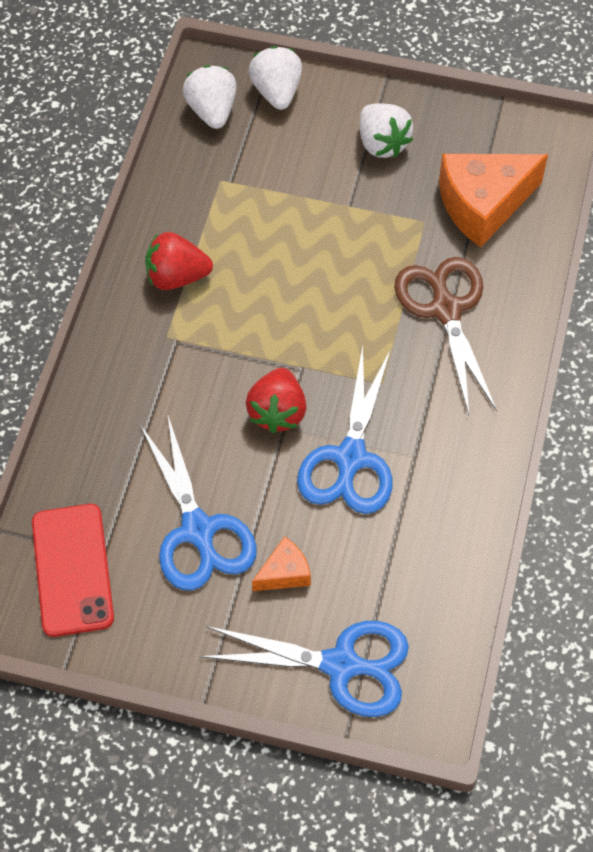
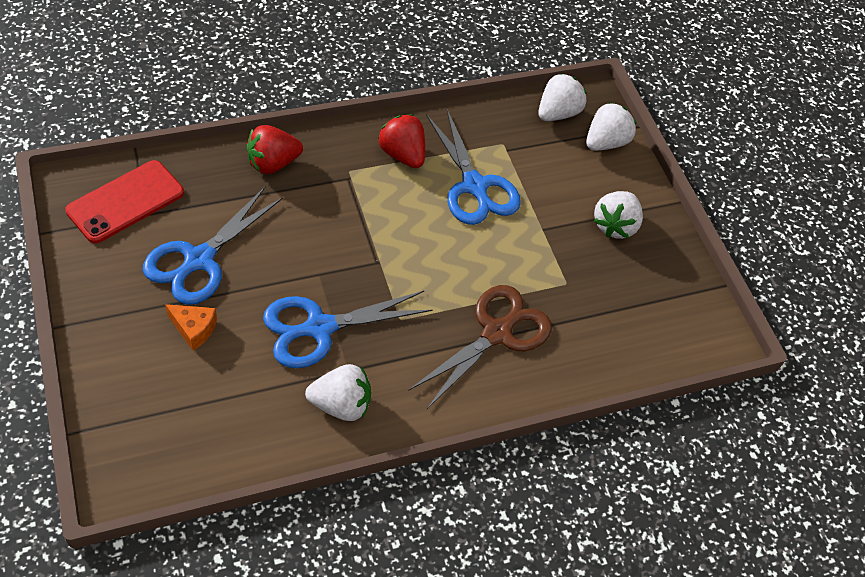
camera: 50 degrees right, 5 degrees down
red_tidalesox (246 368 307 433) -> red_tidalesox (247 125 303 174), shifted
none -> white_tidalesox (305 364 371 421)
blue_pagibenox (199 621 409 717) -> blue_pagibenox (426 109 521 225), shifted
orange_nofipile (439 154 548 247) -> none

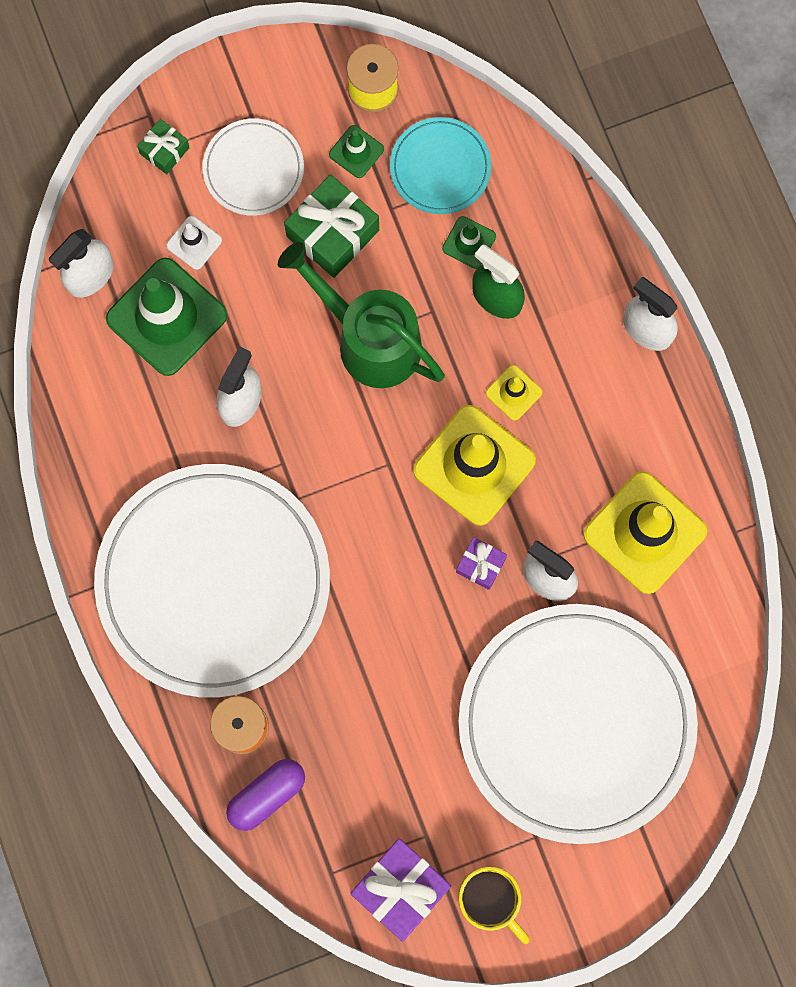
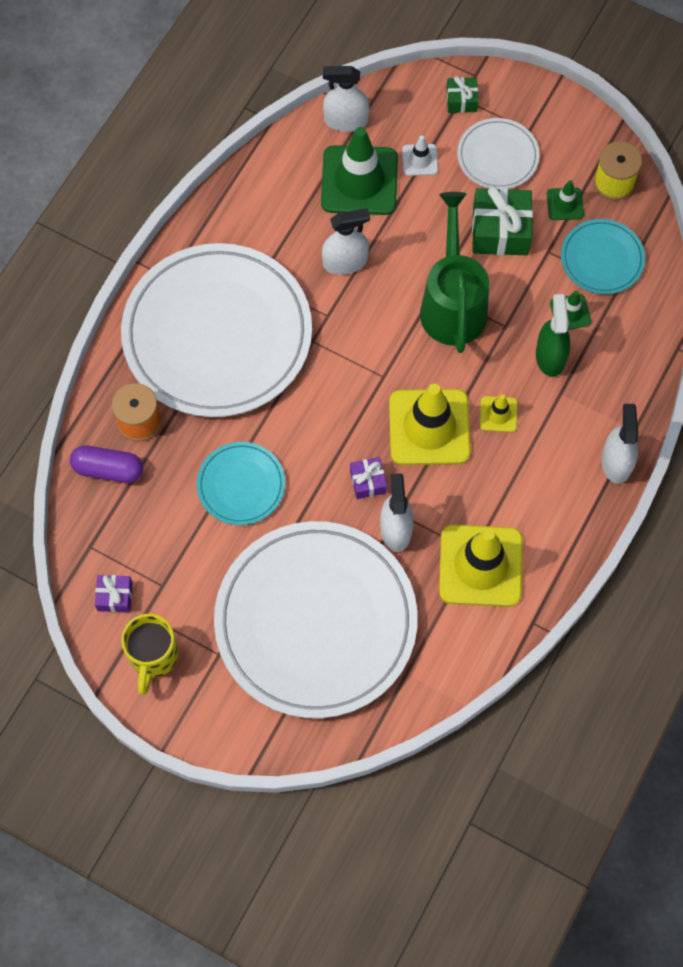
camera: 50 degrees right, 10 degrees down
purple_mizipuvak (350 838 451 942) -> purple_mizipuvak (95 575 133 612), x0.54
none -> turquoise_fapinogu (197 442 285 525)

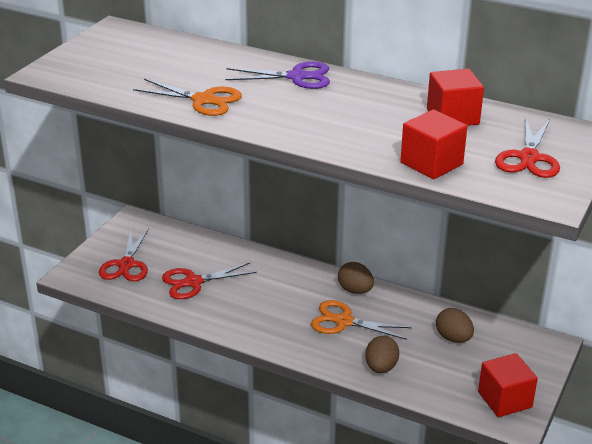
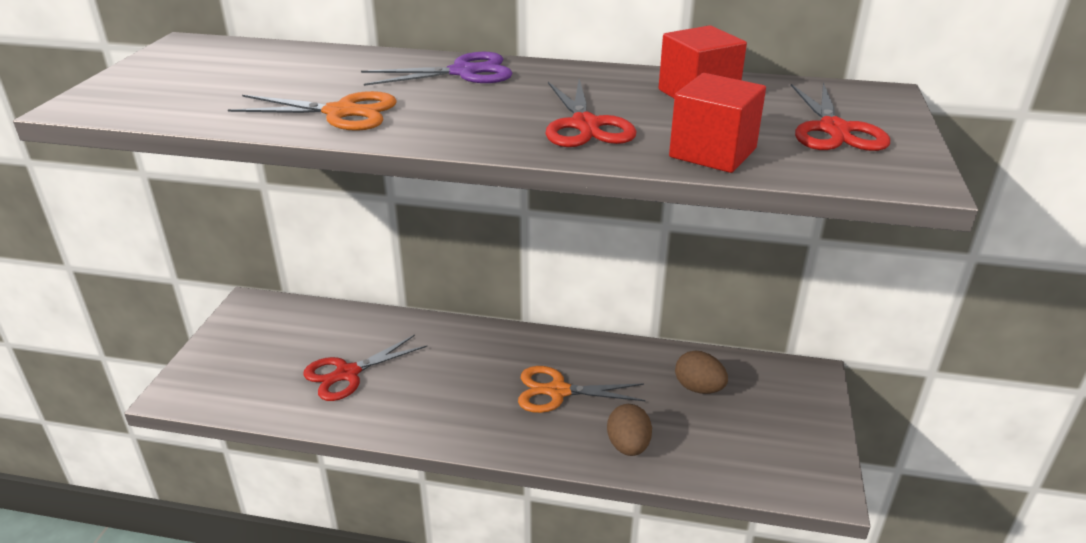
camera: 15 degrees left, 0 degrees up
red_pagibenox (99 228 149 281) -> red_pagibenox (545 79 637 147), shifted
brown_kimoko (338 262 374 294) -> none
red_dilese (478 353 538 417) -> none

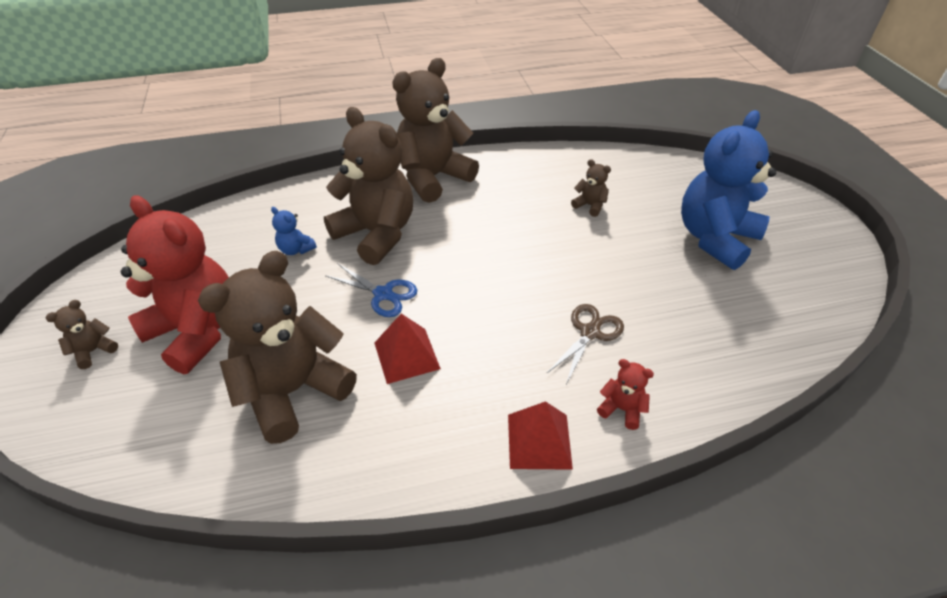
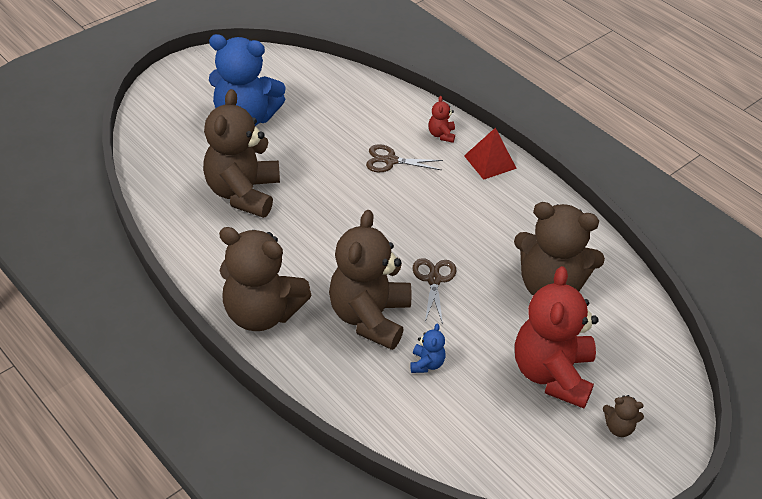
camera: 120 degrees left, 0 degrees up
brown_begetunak (571 159 611 217) -> brown_begetunak (203 89 280 218), x2.46
blue_pagibenox (326 263 417 317) -> brown_pagibenox (412 258 456 324)
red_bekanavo (374 313 441 384) -> none

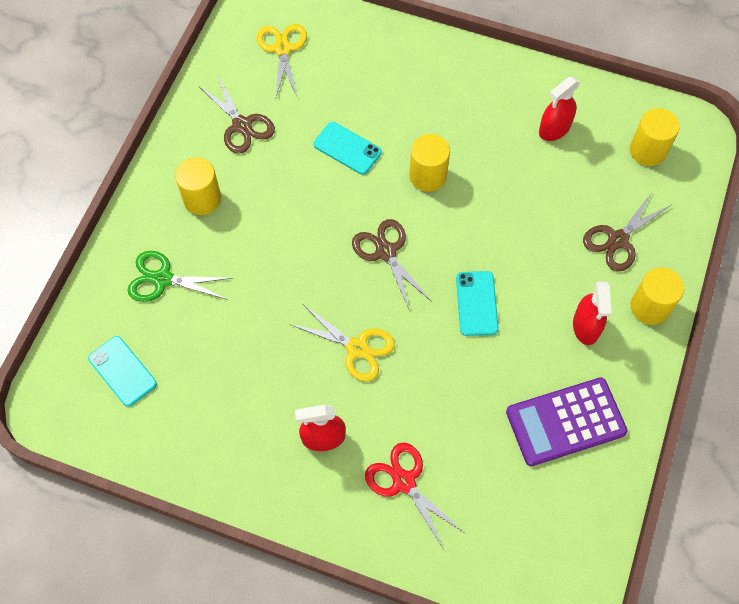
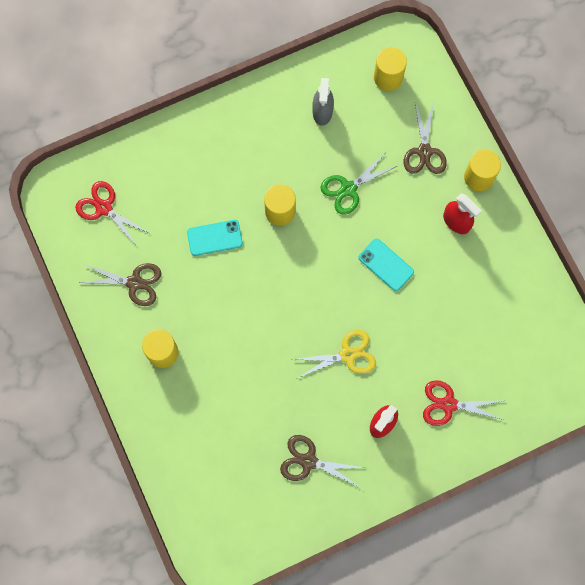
camera: 45 degrees left, 10 degrees up
yellow_pagibenox (257 24 307 100) -> red_pagibenox (75 181 151 246)
brown_pagibenox (352 219 431 311) -> brown_pagibenox (280 435 365 487), shifted
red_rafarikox (539 77 580 141) -> grey_rafarikox (312 78 334 126)
green_pagibenox (127 251 233 302) -> green_pagibenox (321 152 397 215), shifted
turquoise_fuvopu (88 336 157 407) -> none
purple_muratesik (506 377 628 466) -> none

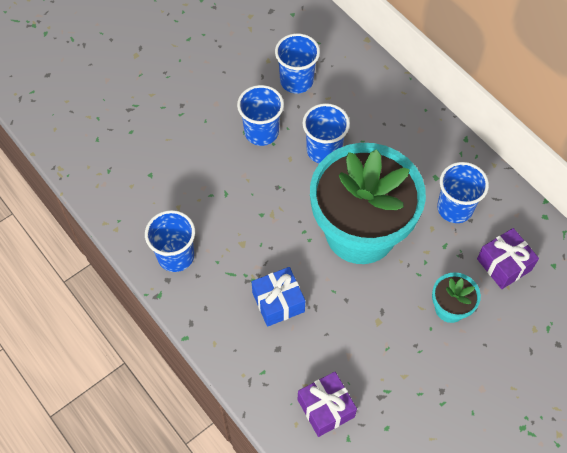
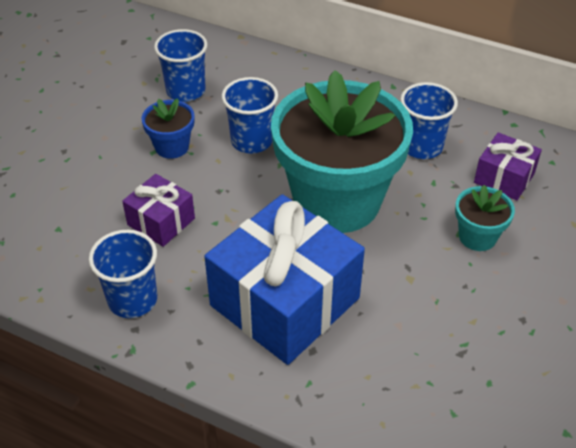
camera: 25 degrees left, 15 degrees down
purple_mizipuvak (298 372 357 437) -> purple_mizipuvak (122 174 195 247), shifted
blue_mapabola (237 85 284 146) -> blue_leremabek (141 98 194 159)
blue_mizipuvak (252 267 305 327) -> blue_mizipuvak (204 194 365 365), x2.05

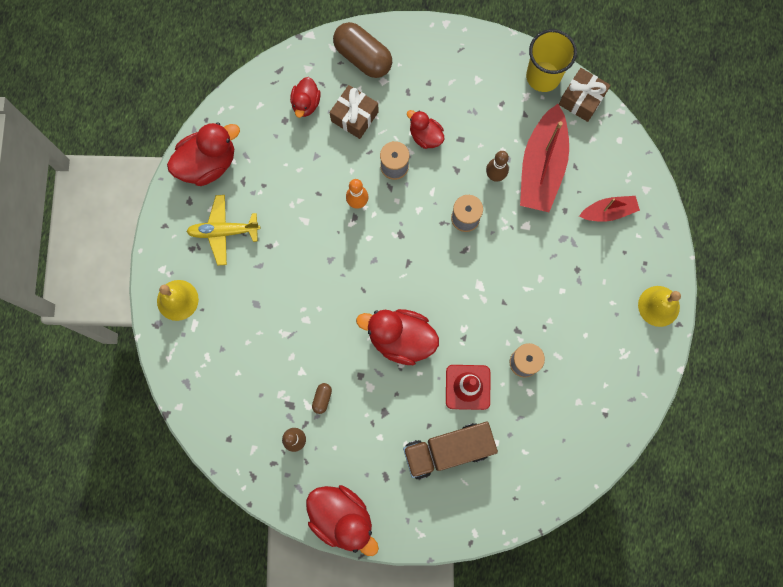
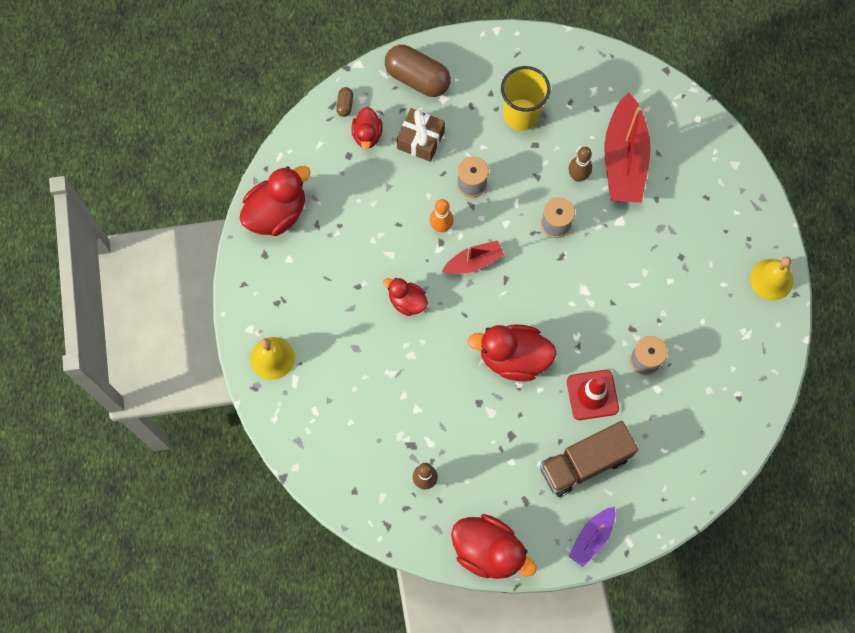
camera: 10 degrees left, 5 degrees down
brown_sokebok (312 383 332 414) -> brown_sokebok (336 87 353 117), shifted
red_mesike (407 110 444 149) -> red_mesike (383 278 428 316), shifted
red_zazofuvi (579 196 640 222) -> red_zazofuvi (442 241 504 274), shifted
yellow_mapabola (526 29 577 92) -> yellow_mapabola (501 66 550 131), shifted
none -> purple_zazofuvi (568 507 616 567)
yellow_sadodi (186 195 260 265) -> none
brown_mizipuvak (559 68 611 122) -> none

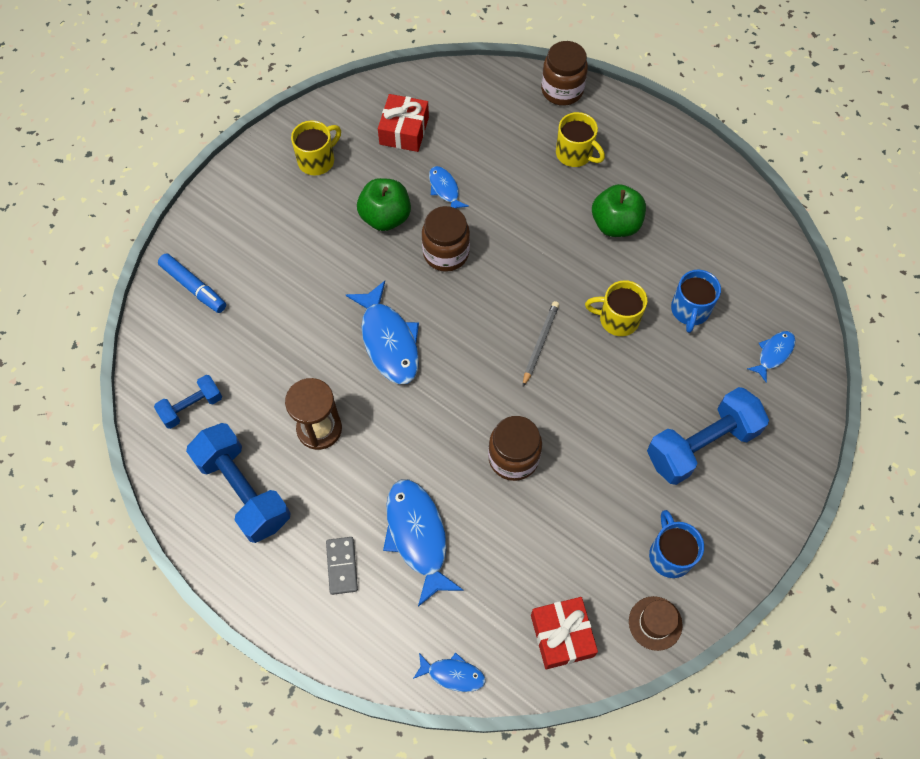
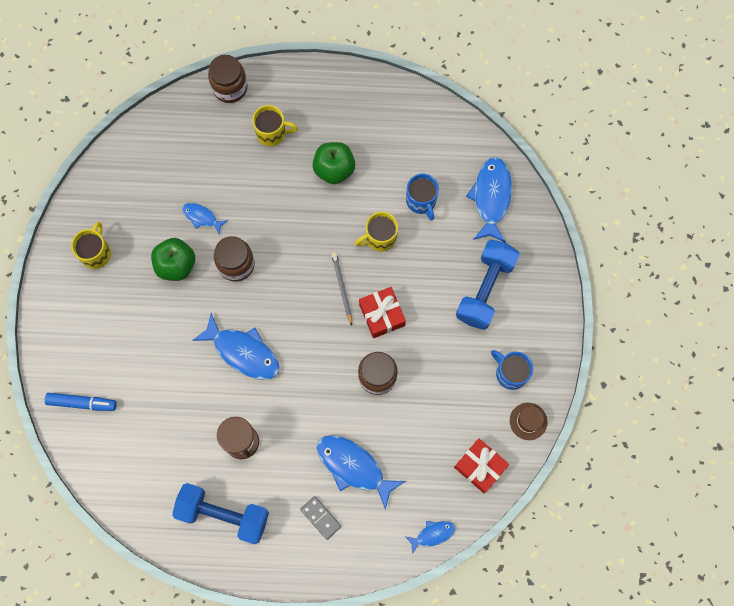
camera: 35 degrees left, 10 degrees up
red_mizipuvak (378 94 429 152) -> red_mizipuvak (359 287 406 338), shifted
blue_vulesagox (747 331 795 383) -> blue_vulesagox (466 157 512 243), x1.89
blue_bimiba (154 375 222 429) -> none

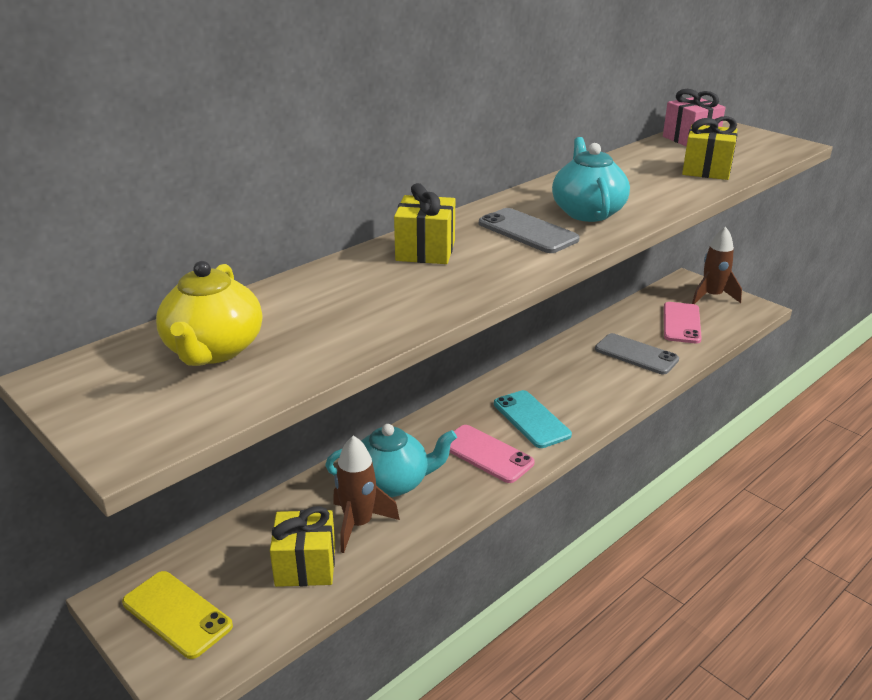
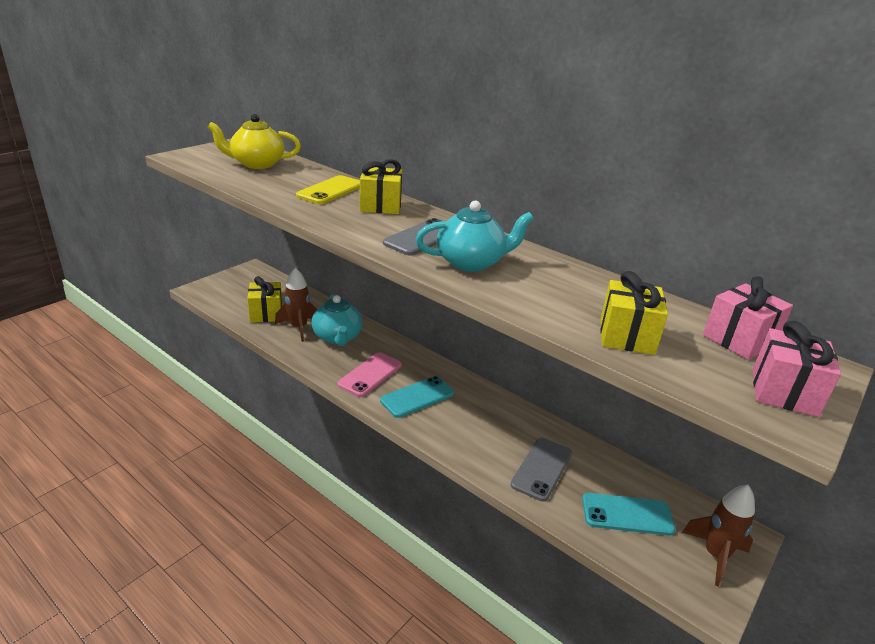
camera: 80 degrees right, 0 degrees up
yellow_fuvopu (122 571 233 659) -> yellow_fuvopu (296 175 360 204), shifted
pink_fuvopu (664 302 702 343) -> turquoise_fuvopu (582 493 675 536)
none -> pink_mizipuvak (753 321 841 417)

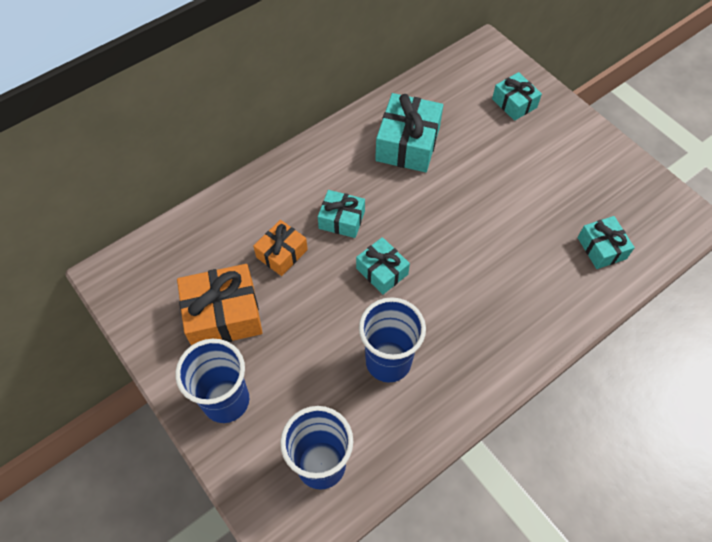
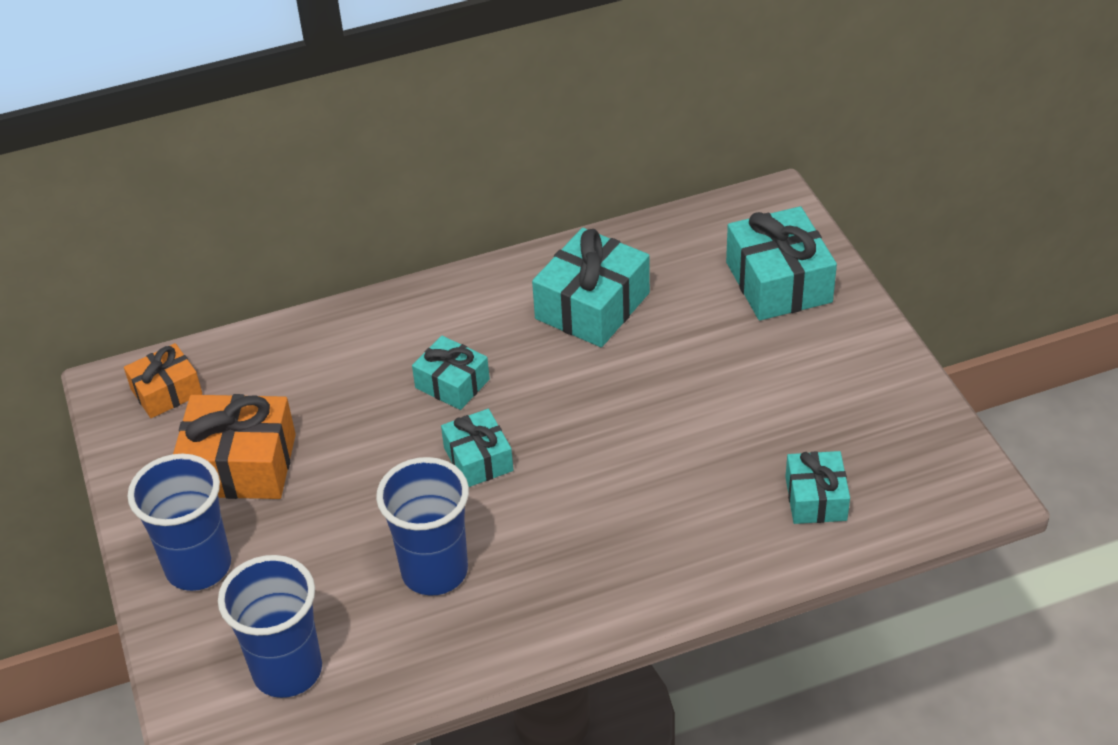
camera: 20 degrees right, 15 degrees down
orange_mizipuvak (253 220 308 276) -> orange_mizipuvak (124 343 202 418), shifted
turquoise_mizipuvak (492 72 542 121) -> turquoise_mizipuvak (726 206 837 321), x1.66

